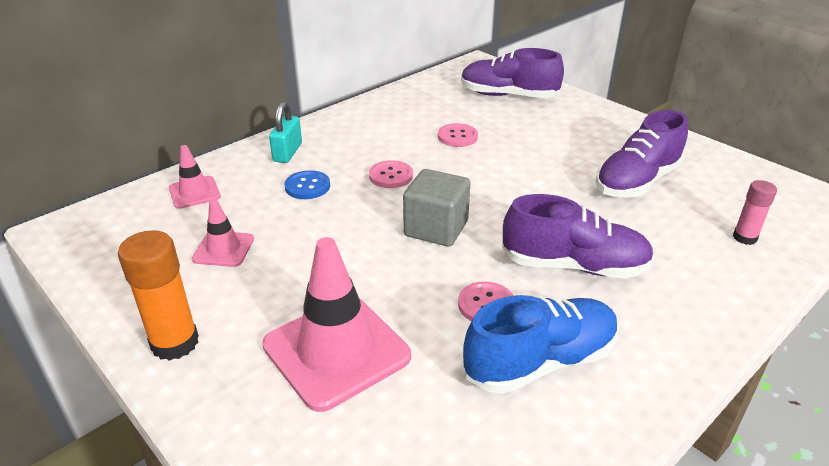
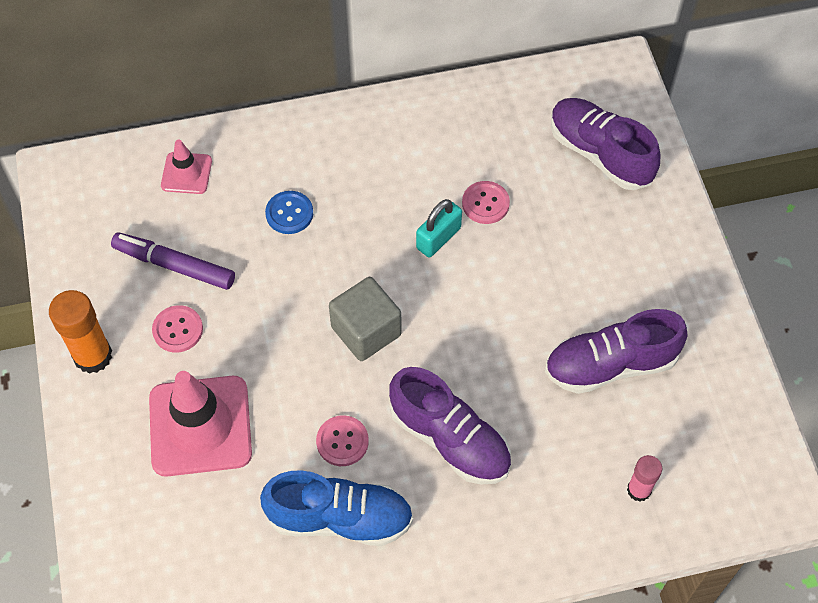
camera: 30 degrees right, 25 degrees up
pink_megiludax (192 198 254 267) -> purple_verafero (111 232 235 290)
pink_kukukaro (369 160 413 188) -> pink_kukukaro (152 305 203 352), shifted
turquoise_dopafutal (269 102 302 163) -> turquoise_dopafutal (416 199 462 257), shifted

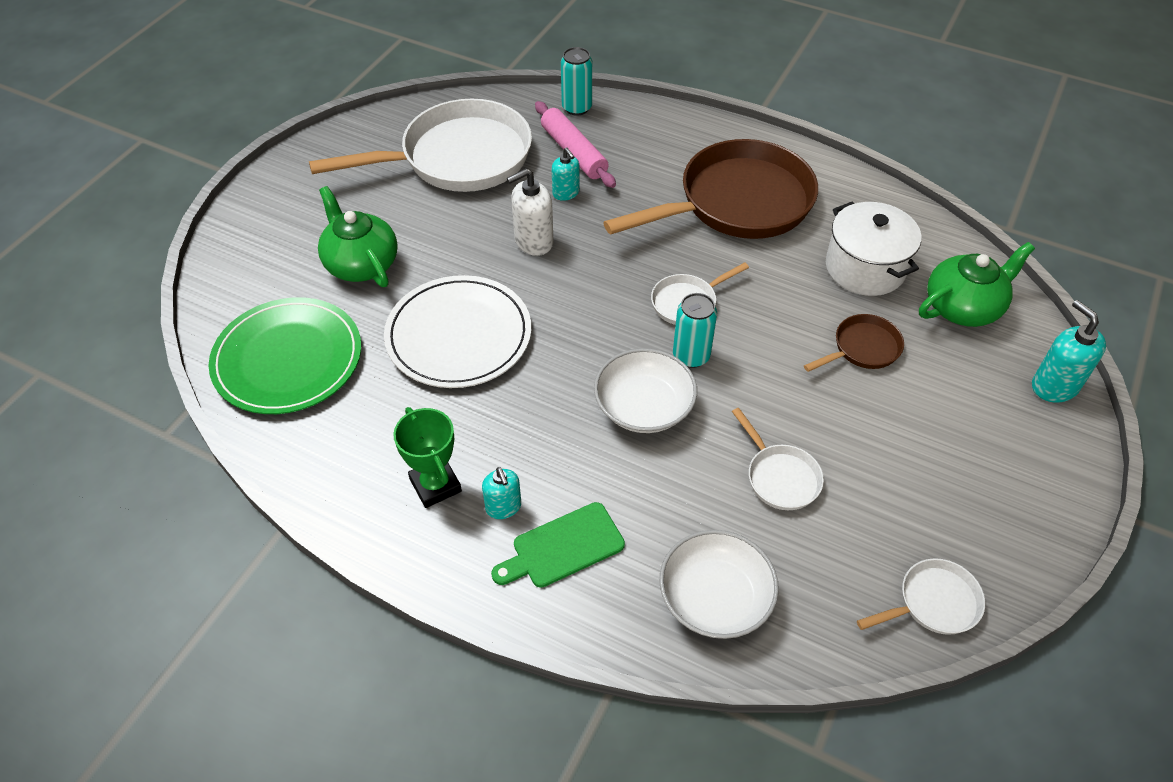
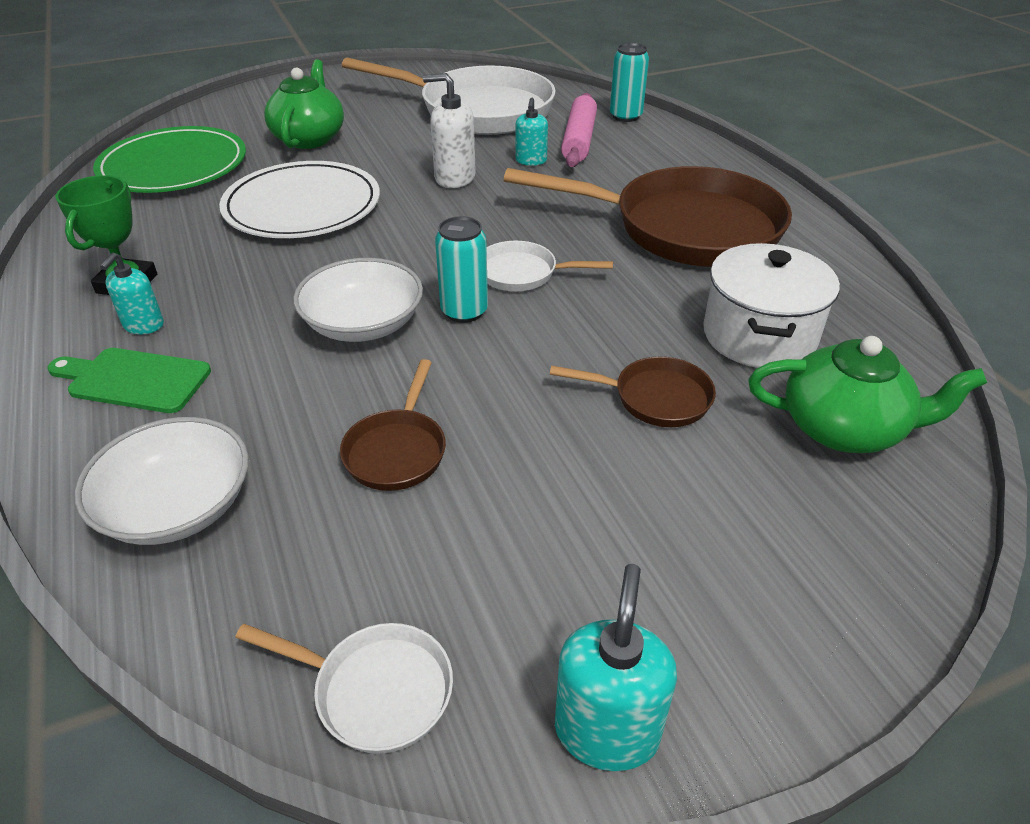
camera: 40 degrees right, 10 degrees down
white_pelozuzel (732 408 824 510) -> brown_pelozuzel (340 359 446 491)
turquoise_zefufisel (1032 300 1106 403) -> turquoise_zefufisel (555 564 677 771), shifted

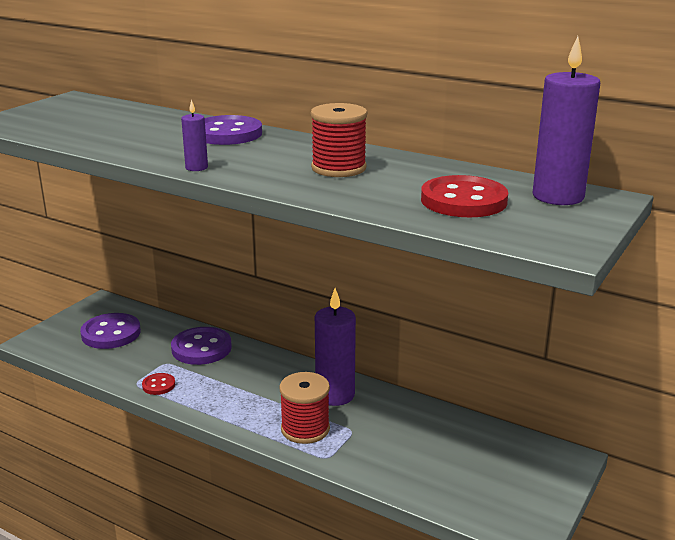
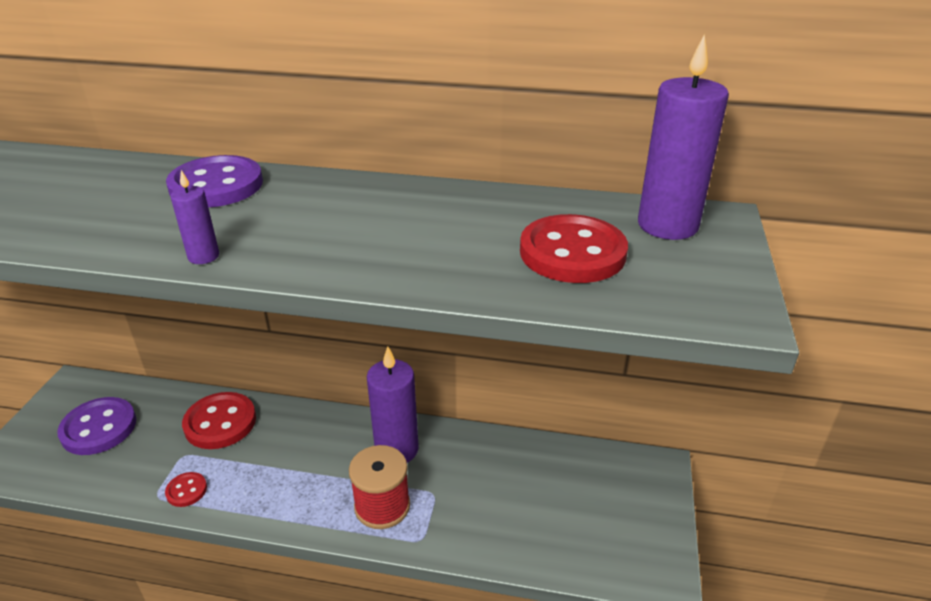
camera: 20 degrees left, 10 degrees up
purple_kukukaro (171 327 232 365) -> red_kukukaro (182 392 256 449)
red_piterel (310 103 367 177) -> none

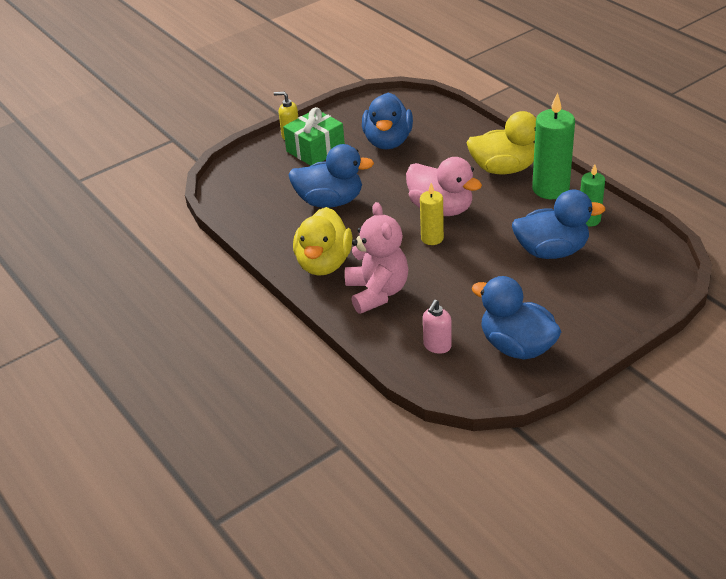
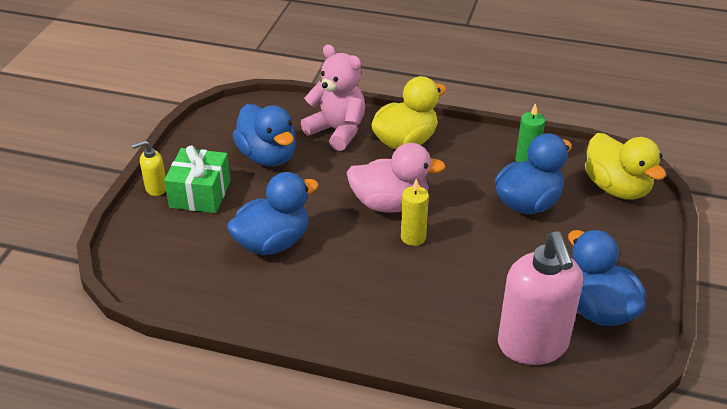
camera: 40 degrees left, 0 degrees up
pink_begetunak (345 202 408 314) -> pink_begetunak (301 44 365 151), shifted
pink_zefufisel (423 300 452 354) -> pink_zefufisel (498 231 583 365), x2.21
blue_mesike (472 276 561 360) -> blue_mesike (568 230 646 326), 60 degrees clockwise
yellow_mesike (293 207 352 276) -> yellow_mesike (585 133 666 200), shifted
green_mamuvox (532 92 575 199) -> none

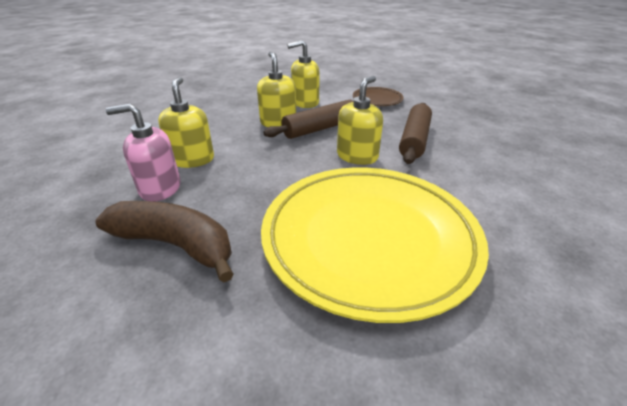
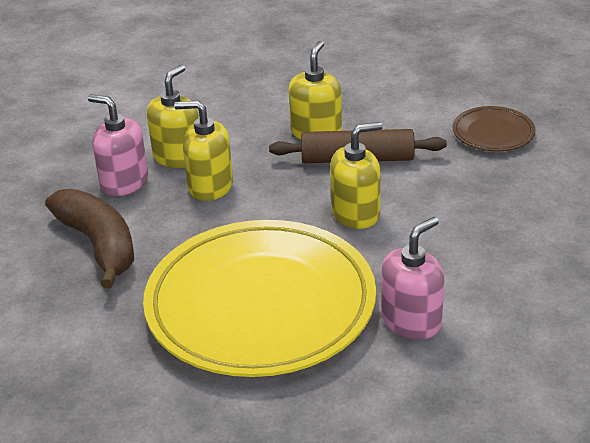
camera: 35 degrees right, 0 degrees up
yellow_zefufisel (287 40 320 108) -> yellow_zefufisel (174 101 233 201), shifted
none -> pink_zefufisel (381 217 444 339)
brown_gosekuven (399 103 432 164) -> none

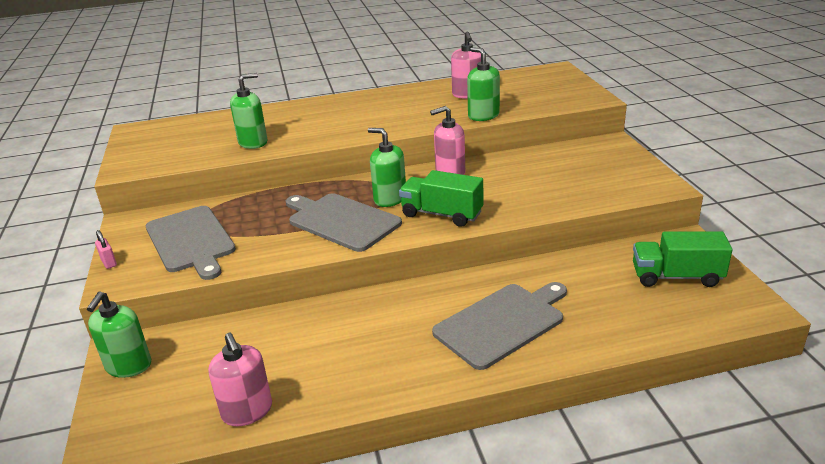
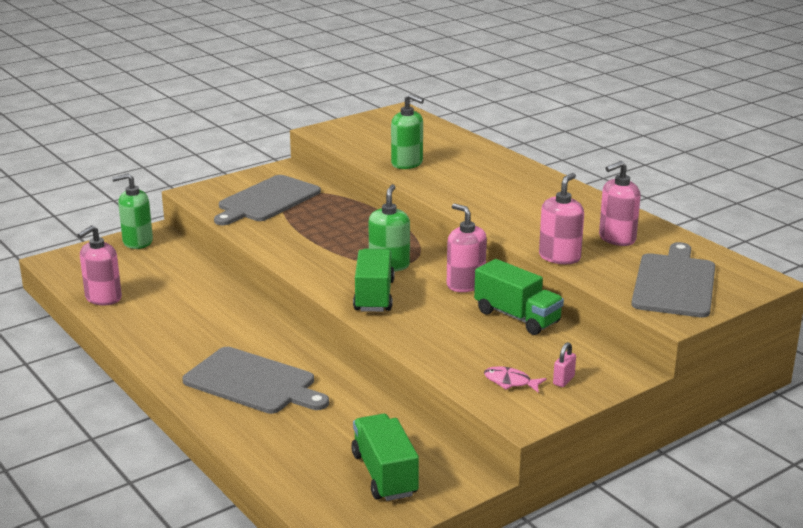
camera: 65 degrees right, 5 degrees down
none -> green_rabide (474 259 564 335)
none -> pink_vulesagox (484 366 547 392)
green_zefufisel (467 47 500 121) -> pink_zefufisel (539 173 584 264)
pink_dopafutal (95 230 117 269) -> pink_dopafutal (553 342 576 387), shifted
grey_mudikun (286 193 402 252) -> grey_mudikun (631 242 715 317), shifted

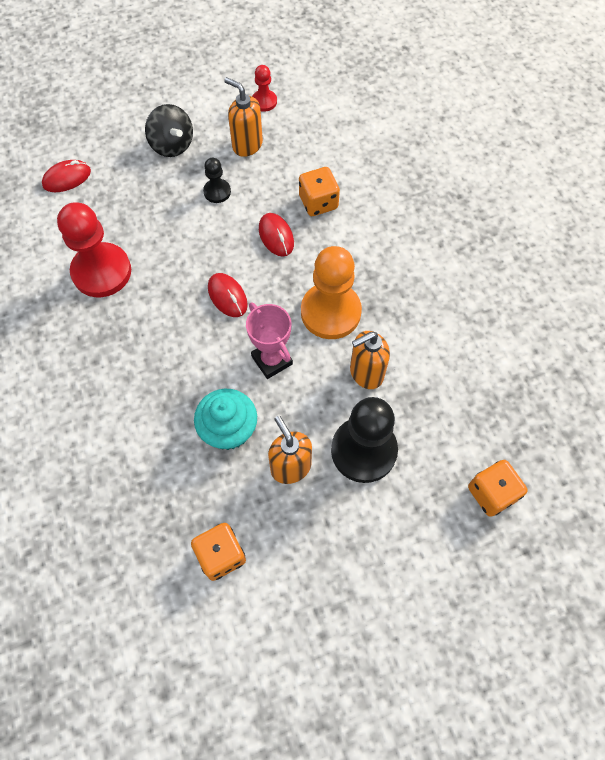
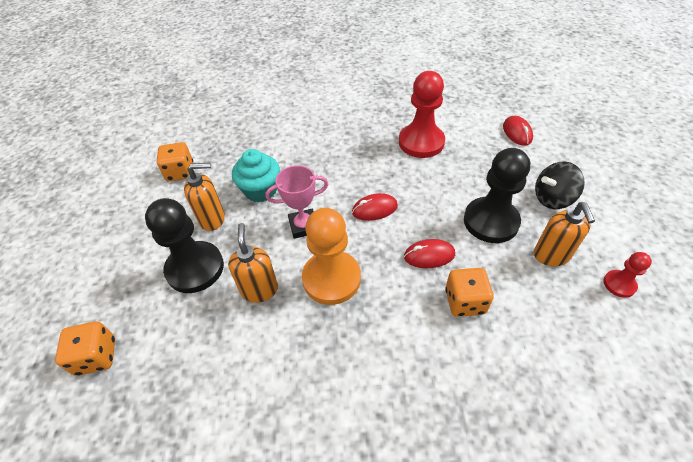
camera: 110 degrees right, 15 degrees down
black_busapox (203 158 231 203) -> black_busapox (464 148 530 243), x2.05
orange_zefufisel (224 77 263 157) -> orange_zefufisel (534 202 595 266), 120 degrees clockwise

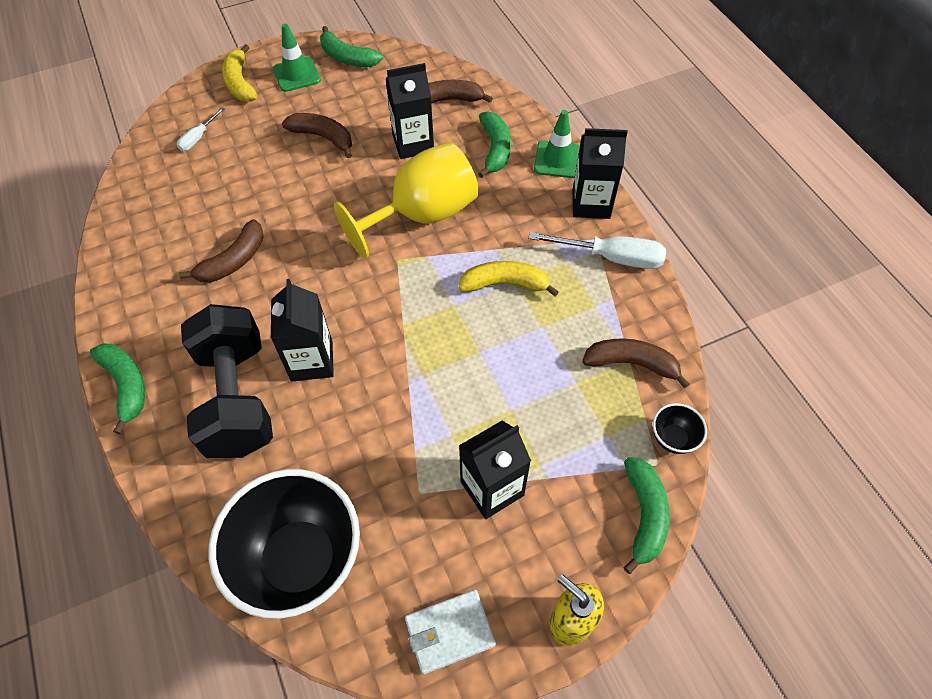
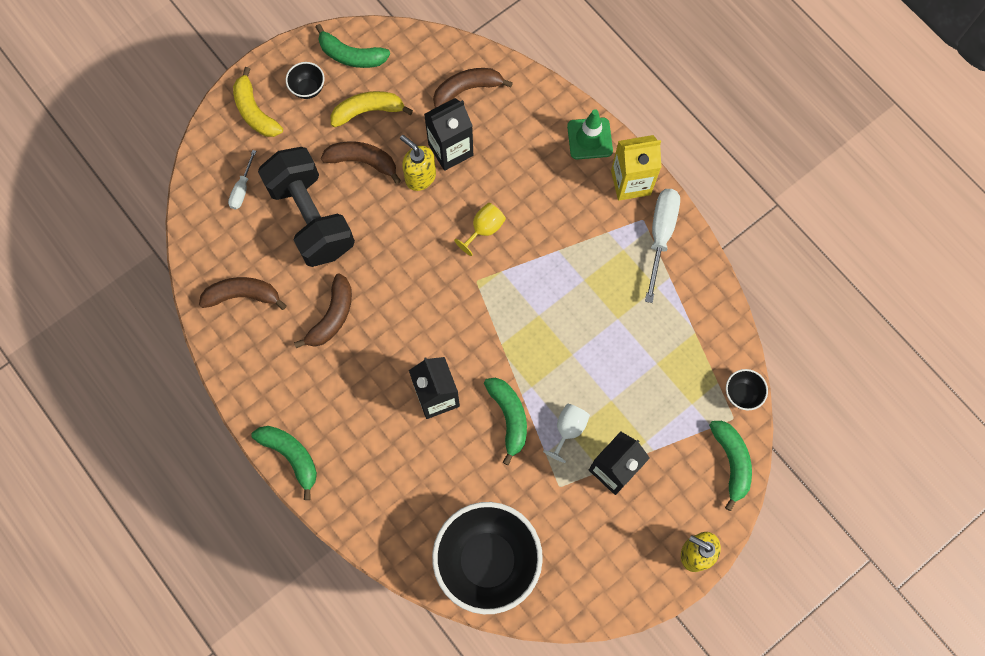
camera: 15 degrees left, 15 degrees up
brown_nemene (582 338 690 388) -> brown_nemene (199 277 287 310), shifted
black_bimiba (181 304 273 458) -> black_bimiba (258 147 355 267), shifted
green_megiludax (273 24 321 92) -> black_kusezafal (286 62 325 99)
yellow_nemene (458 261 559 297) -> yellow_nemene (331 91 413 127), shifted
none -> yellow_zefufisel (400 135 436 191)
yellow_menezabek (334 142 479 259) -> yellow_menezabek (454 203 506 256), x0.43
green_nemene (478 111 511 178) -> green_nemene (484 378 527 465), shifted
none -> white_menezabek (543 404 590 463)
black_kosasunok (573 128 628 219) -> yellow_kosasunok (611 135 661 201)
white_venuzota (528 232 666 269) -> white_venuzota (645 189 680 303), 75 degrees counterclockwise
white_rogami (405 590 496 674) -> none

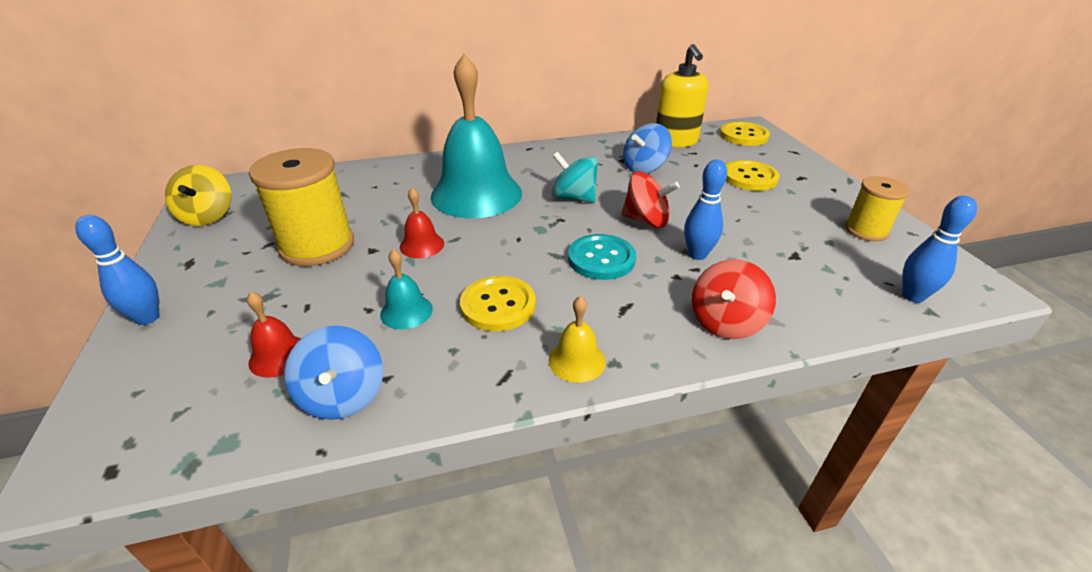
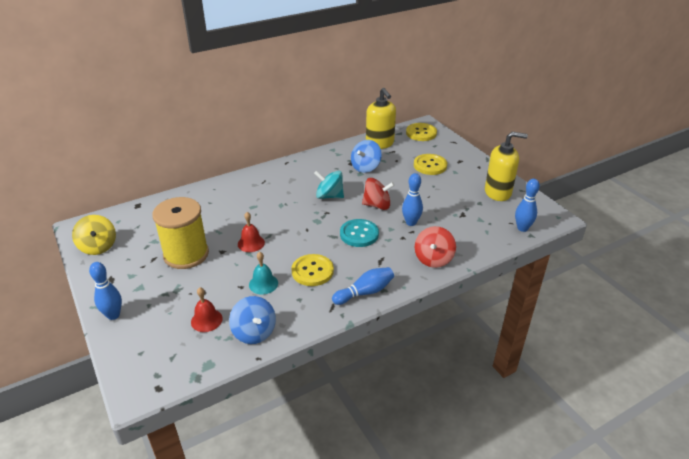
camera: 15 degrees left, 0 degrees up
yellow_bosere (549 296 606 383) -> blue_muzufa (332 267 394 305)
yellow_piterel (845 176 910 241) -> yellow_zefufisel (485 132 528 201)
turquoise_bosere (431 54 522 218) -> none

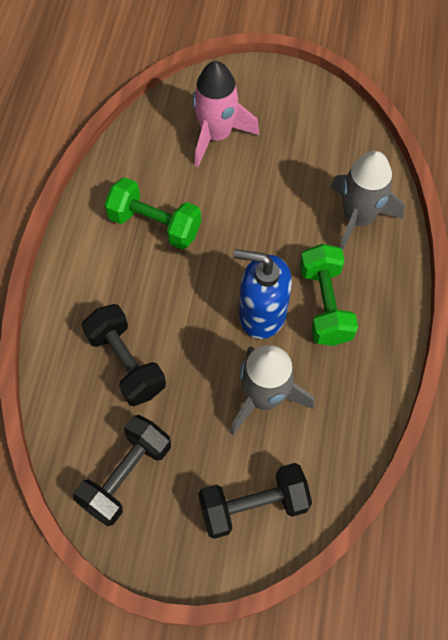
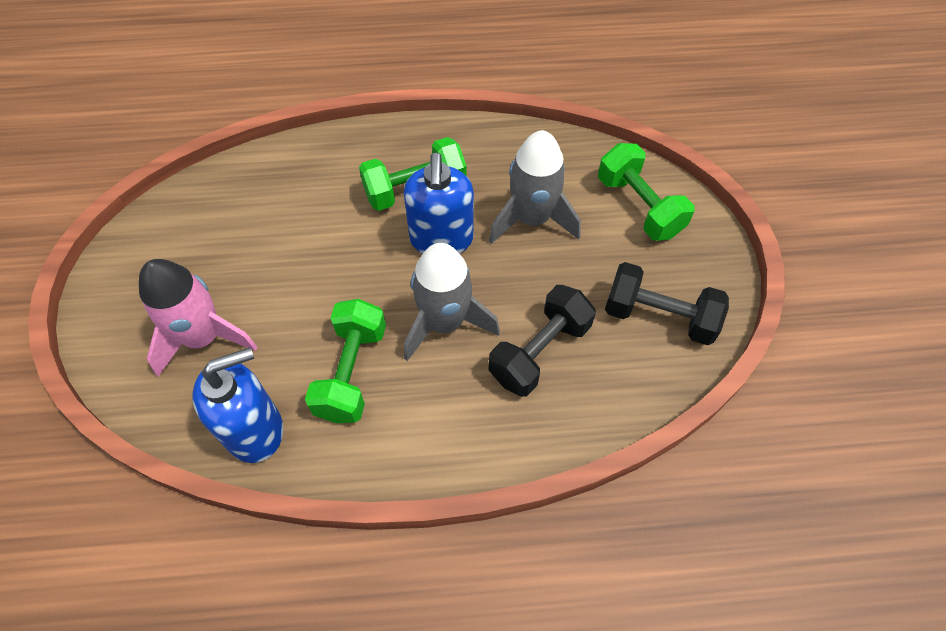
camera: 105 degrees left, 5 degrees down
none -> blue_zefufisel (193 347 283 463)
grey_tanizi (330 151 405 251) -> grey_tanizi (404 243 500 361), shifted
black_bimiba (198 463 312 539) -> green_bimiba (598 143 695 241)

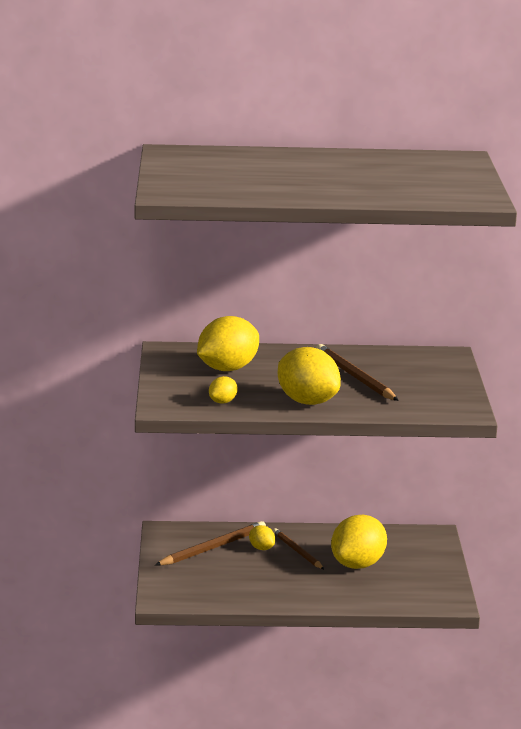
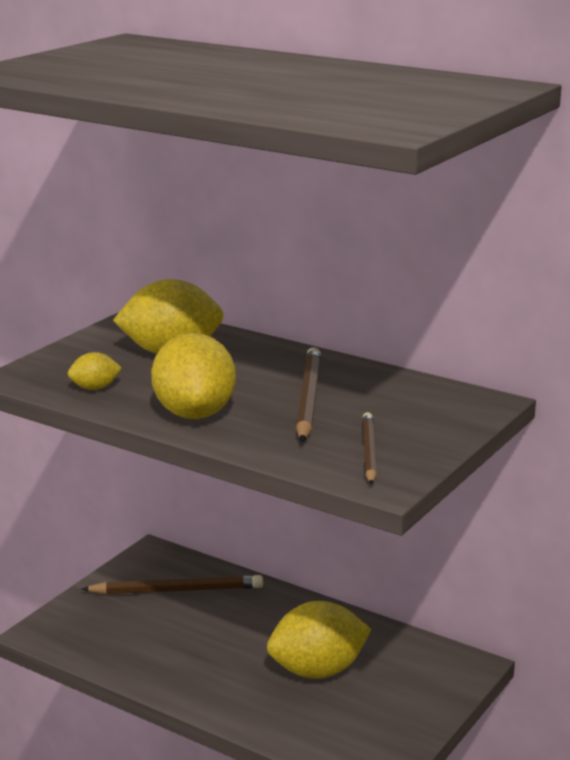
camera: 35 degrees right, 0 degrees up
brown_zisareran (273 528 324 569) -> brown_zisareran (362 412 377 485), shifted
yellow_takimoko (249 525 275 550) -> none

